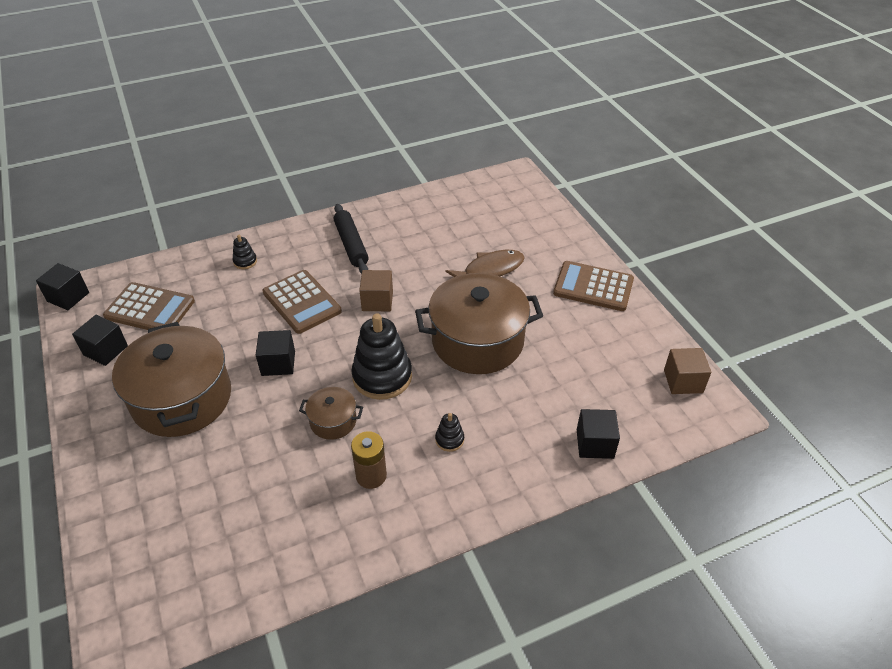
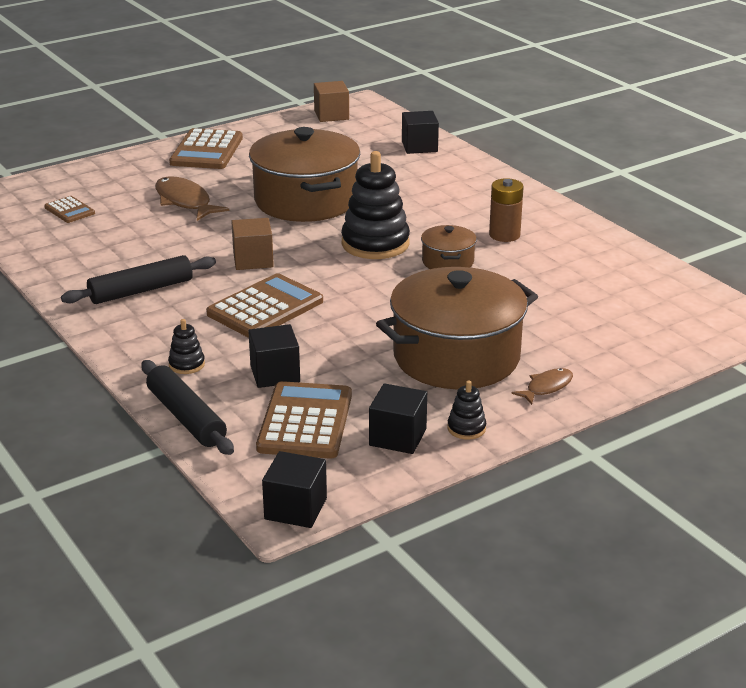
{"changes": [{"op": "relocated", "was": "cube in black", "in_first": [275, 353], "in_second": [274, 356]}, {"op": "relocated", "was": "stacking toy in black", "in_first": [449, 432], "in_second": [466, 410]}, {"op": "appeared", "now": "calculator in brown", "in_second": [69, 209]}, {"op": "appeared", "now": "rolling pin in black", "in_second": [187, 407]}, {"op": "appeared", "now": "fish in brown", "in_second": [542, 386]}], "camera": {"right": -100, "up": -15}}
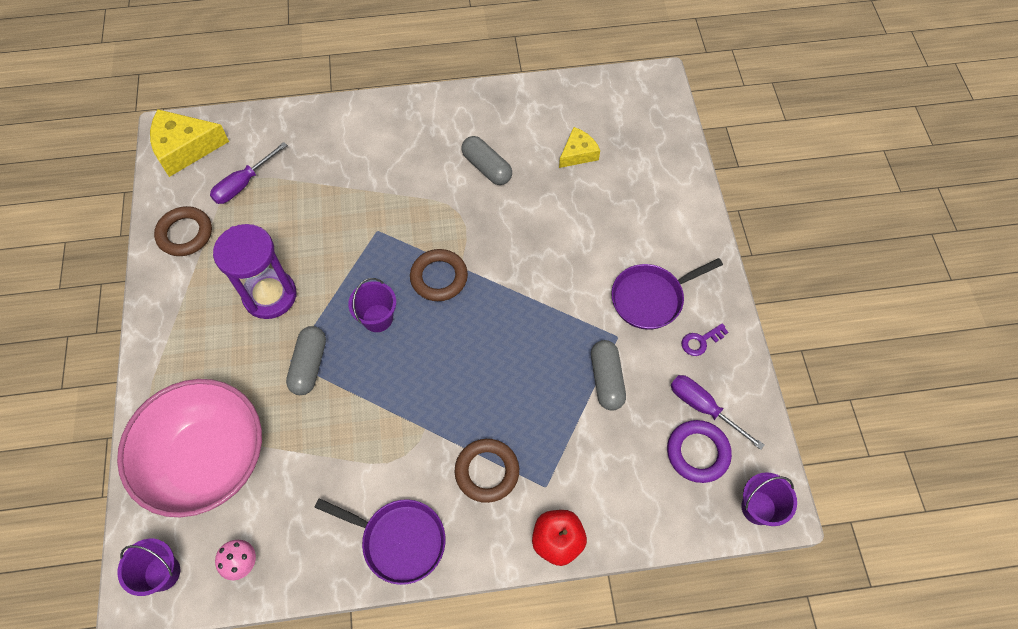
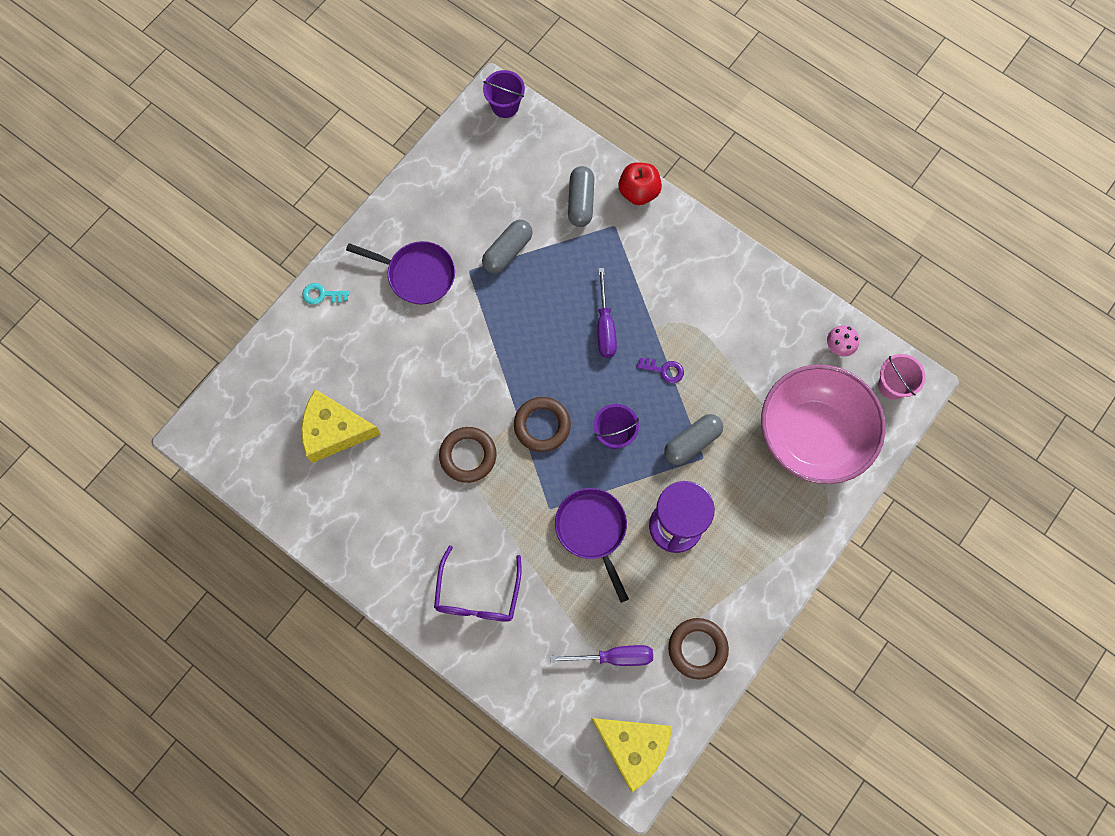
{"changes": [{"op": "size", "was": "cheese in yellow", "in_first": [579, 147], "in_second": [341, 426], "ratio": 1.67}, {"op": "relocated", "was": "capsule in grey", "in_first": [486, 160], "in_second": [581, 196]}, {"op": "relocated", "was": "key in purple", "in_first": [705, 339], "in_second": [660, 370]}, {"op": "relocated", "was": "screwdriver in purple", "in_first": [717, 412], "in_second": [607, 313]}, {"op": "missing", "was": "ring in purple", "in_first": [699, 451]}, {"op": "relocated", "was": "ring in brown", "in_first": [487, 471], "in_second": [468, 455]}, {"op": "relocated", "was": "pan in purple", "in_first": [380, 541], "in_second": [592, 545]}, {"op": "colour", "was": "bucket in purple", "now": "bucket in pink", "in_first": [149, 567], "in_second": [902, 377]}, {"op": "appeared", "now": "key in turquoise", "in_second": [325, 294]}, {"op": "appeared", "now": "glasses in purple", "in_second": [478, 583]}], "camera": {"right": -135, "up": 10}}
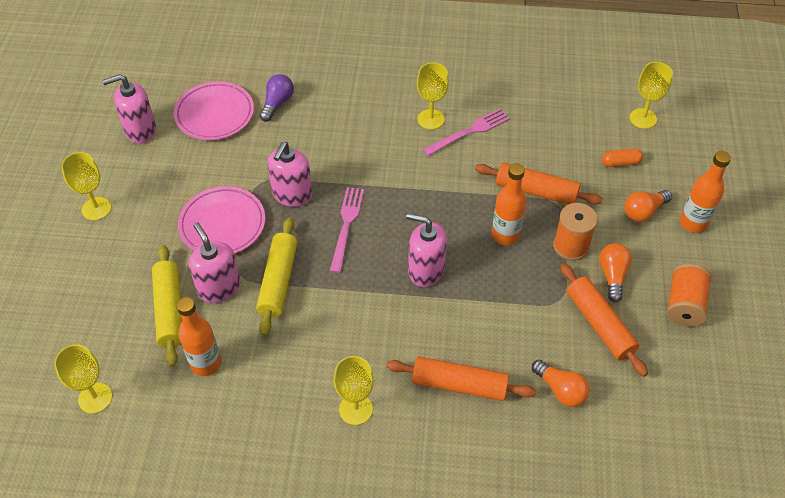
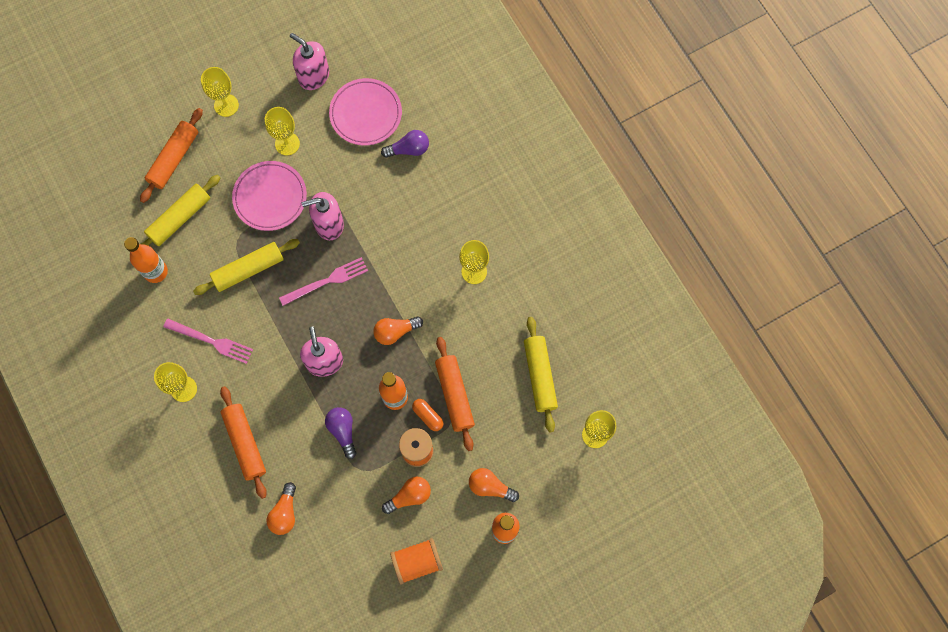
{"changes": [{"op": "relocated", "was": "fork in pink", "in_first": [466, 132], "in_second": [208, 341]}, {"op": "relocated", "was": "capsule in orange", "in_first": [622, 157], "in_second": [427, 415]}, {"op": "missing", "was": "soap dispenser in pink", "in_first": [215, 262]}, {"op": "relocated", "was": "rolling pin in orange", "in_first": [604, 320], "in_second": [171, 155]}, {"op": "relocated", "was": "goblet in yellow", "in_first": [83, 379], "in_second": [282, 131]}, {"op": "appeared", "now": "light bulb in orange", "in_second": [398, 330]}, {"op": "appeared", "now": "rolling pin in yellow", "in_second": [541, 374]}, {"op": "appeared", "now": "light bulb in purple", "in_second": [340, 433]}], "camera": {"right": 55, "up": 20}}
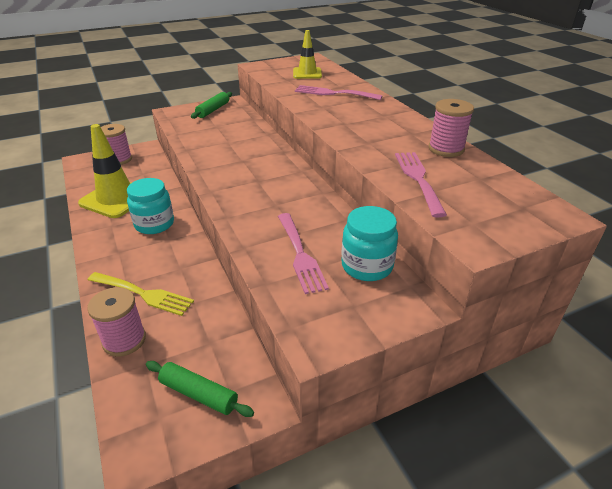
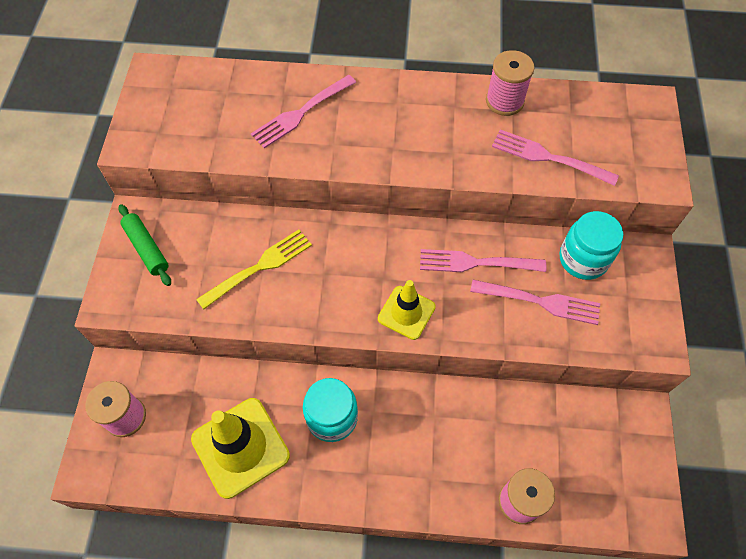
{"changes": [{"op": "relocated", "was": "traffic cone in yellow", "in_first": [307, 54], "in_second": [407, 310]}, {"op": "relocated", "was": "fork in yellow", "in_first": [141, 294], "in_second": [254, 269]}, {"op": "missing", "was": "rolling pin in green", "in_first": [200, 389]}, {"op": "appeared", "now": "fork in pink", "in_second": [483, 260]}], "camera": {"right": -60, "up": 25}}
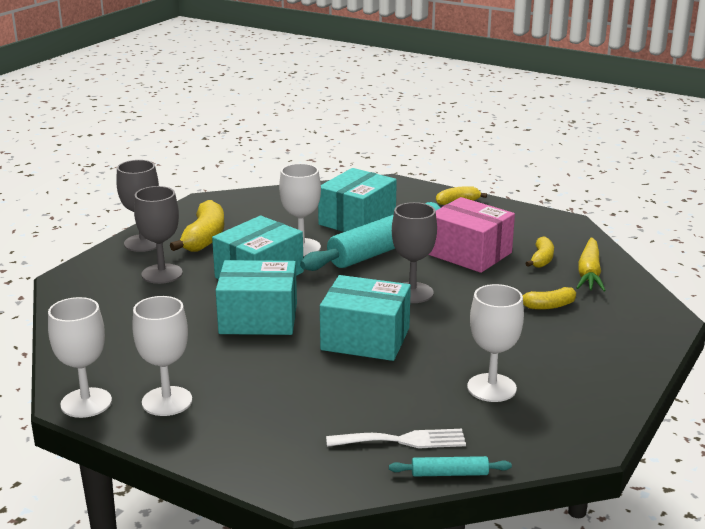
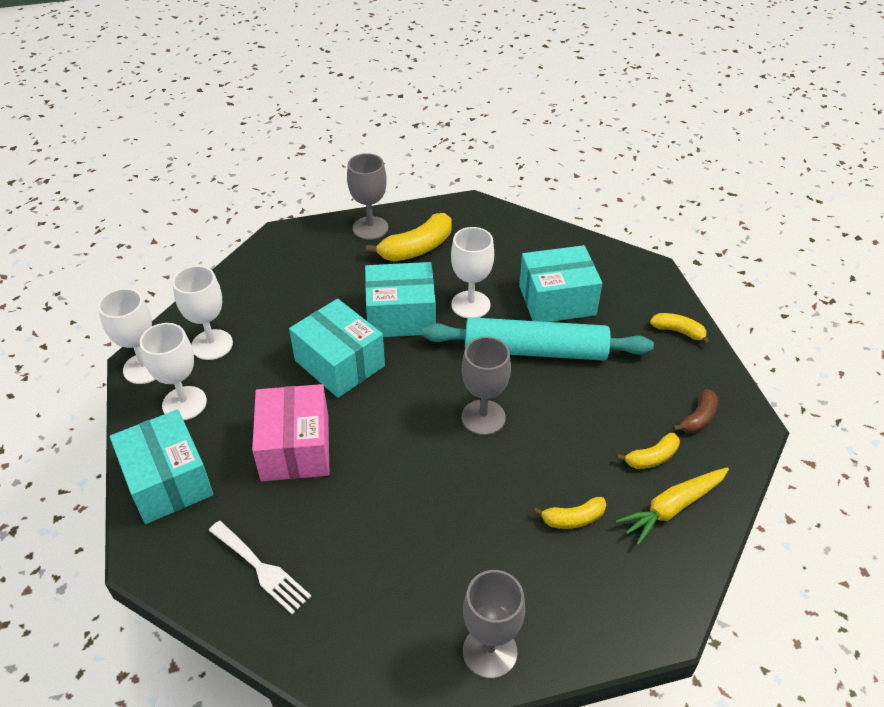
{"changes": [{"op": "relocated", "was": "goblet in grey", "in_first": [158, 235], "in_second": [494, 624]}, {"op": "relocated", "was": "box in pink", "in_first": [472, 235], "in_second": [290, 432]}, {"op": "relocated", "was": "box in turquoise", "in_first": [365, 318], "in_second": [162, 466]}, {"op": "relocated", "was": "goblet in white", "in_first": [495, 343], "in_second": [202, 313]}, {"op": "spun", "was": "banana in yellow", "in_first": [549, 298], "in_second": [570, 513], "clockwise": -45}, {"op": "missing", "was": "rolling pin in turquoise", "in_first": [450, 466]}, {"op": "appeared", "now": "banana in brown", "in_second": [695, 411]}], "camera": {"right": 45, "up": 20}}
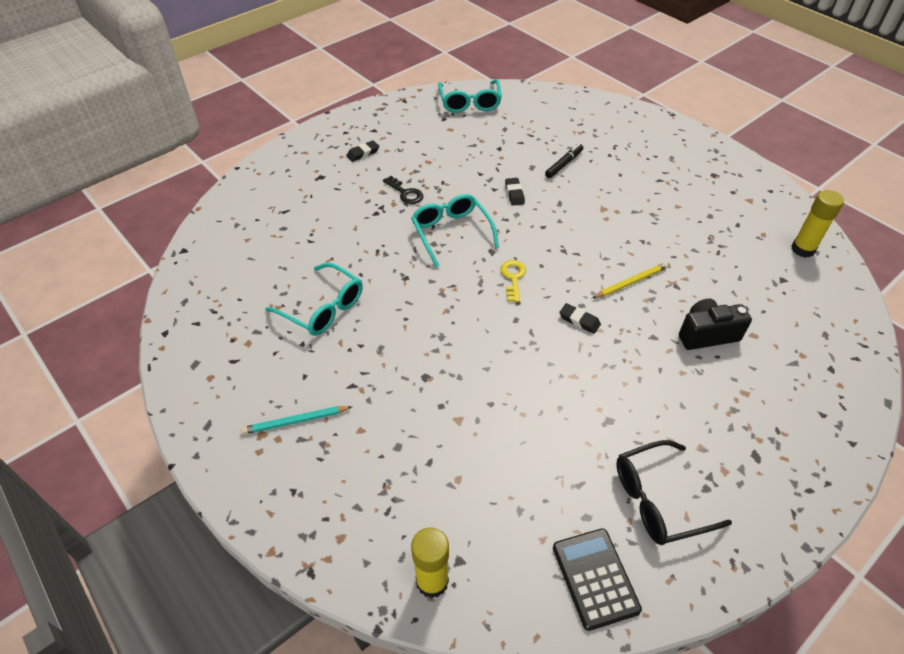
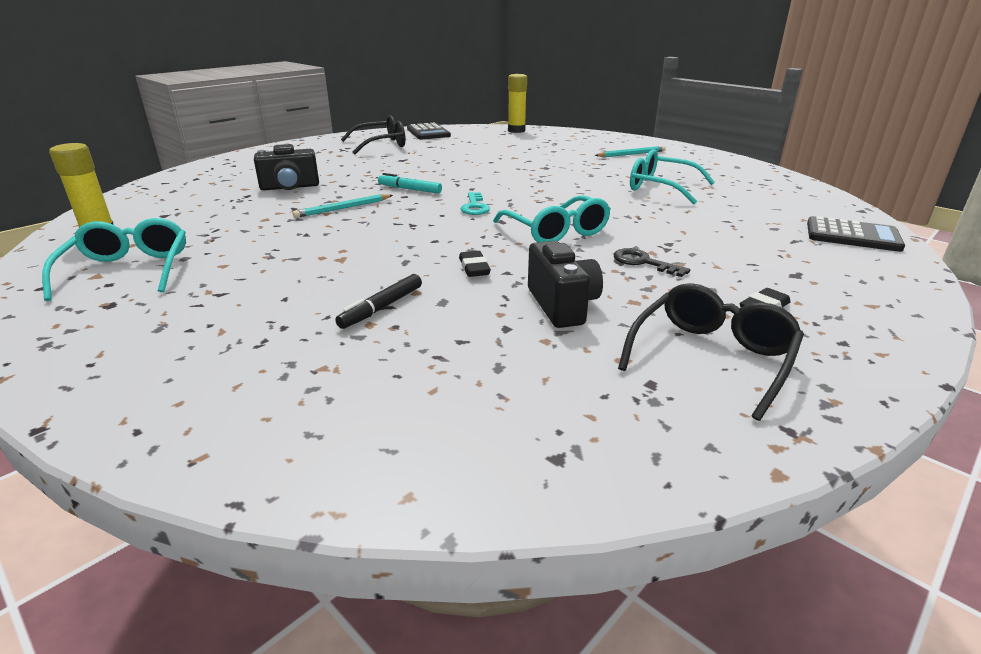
{"changes": [{"op": "relocated", "was": "glasses in turquoise", "in_first": [470, 96], "in_second": [114, 259]}, {"op": "colour", "was": "key in yellow", "now": "key in turquoise", "in_first": [513, 281], "in_second": [475, 203]}, {"op": "colour", "was": "pencil in yellow", "now": "pencil in turquoise", "in_first": [630, 280], "in_second": [343, 206]}, {"op": "exchanged", "was": "eraser in black", "now": "marker in turquoise", "in_first": [580, 318], "in_second": [410, 183]}, {"op": "appeared", "now": "calculator in black", "in_second": [856, 234]}, {"op": "appeared", "now": "camera in black", "in_second": [565, 284]}, {"op": "appeared", "now": "glasses in black", "in_second": [711, 352]}], "camera": {"right": 175, "up": -20}}
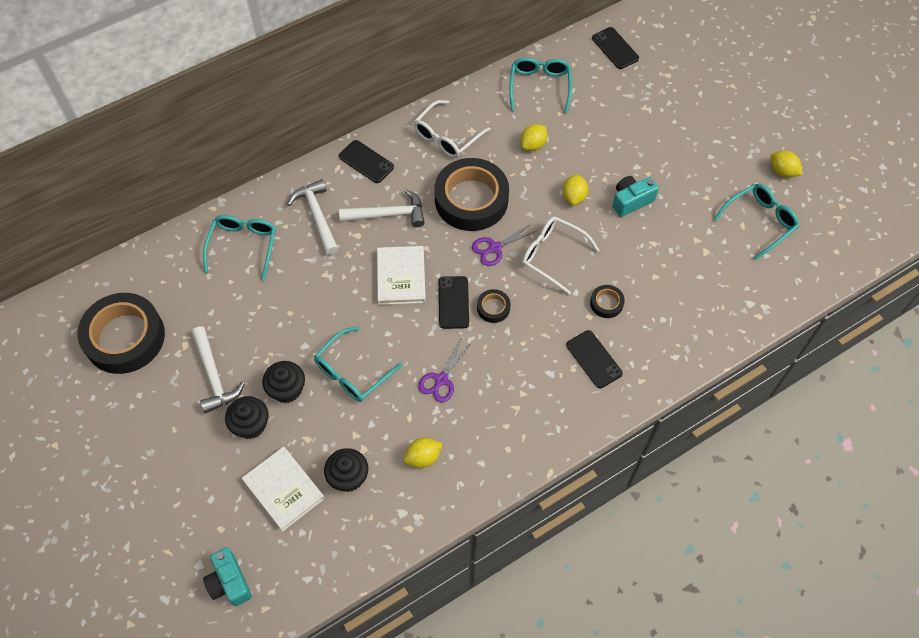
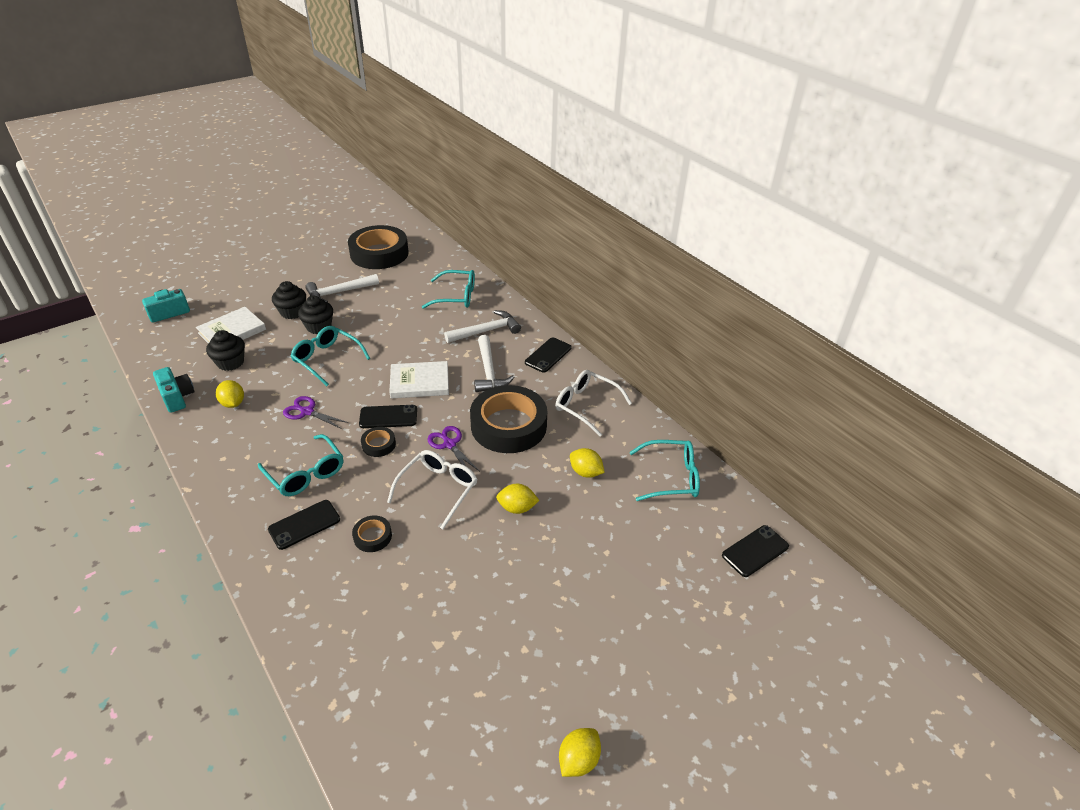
{"changes": [{"op": "relocated", "was": "camera in turquoise", "in_first": [635, 196], "in_second": [173, 390]}, {"op": "relocated", "was": "glasses in turquoise", "in_first": [756, 221], "in_second": [300, 465]}], "camera": {"right": 85, "up": -20}}
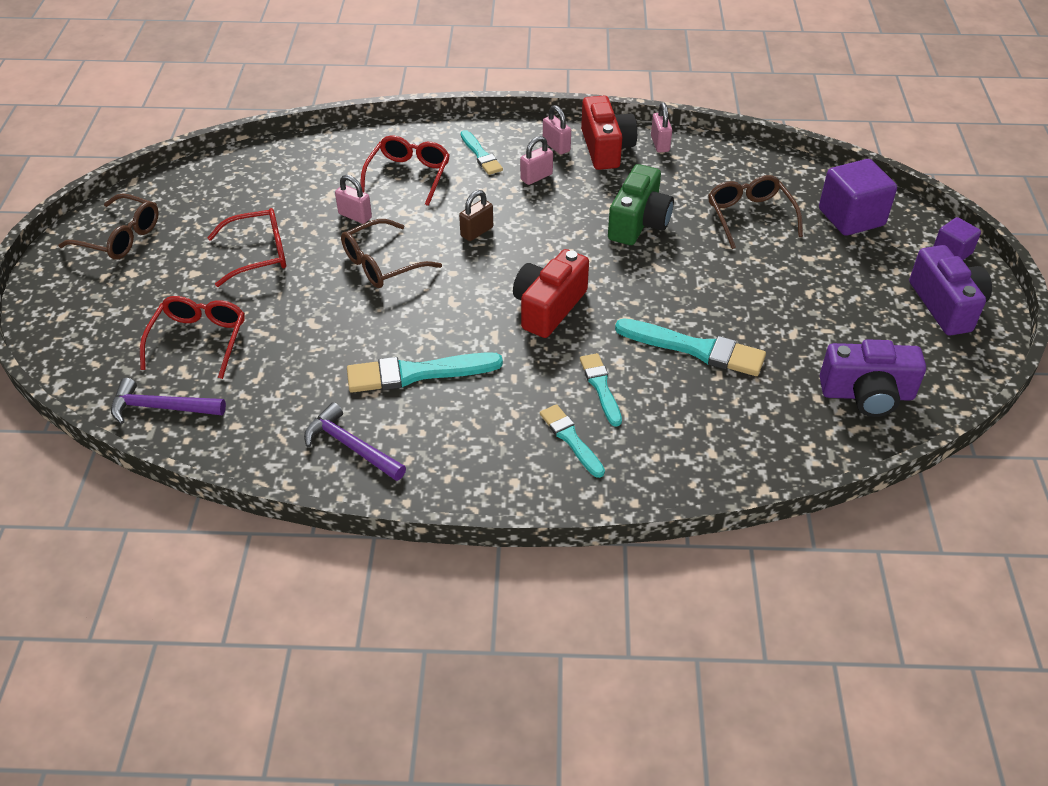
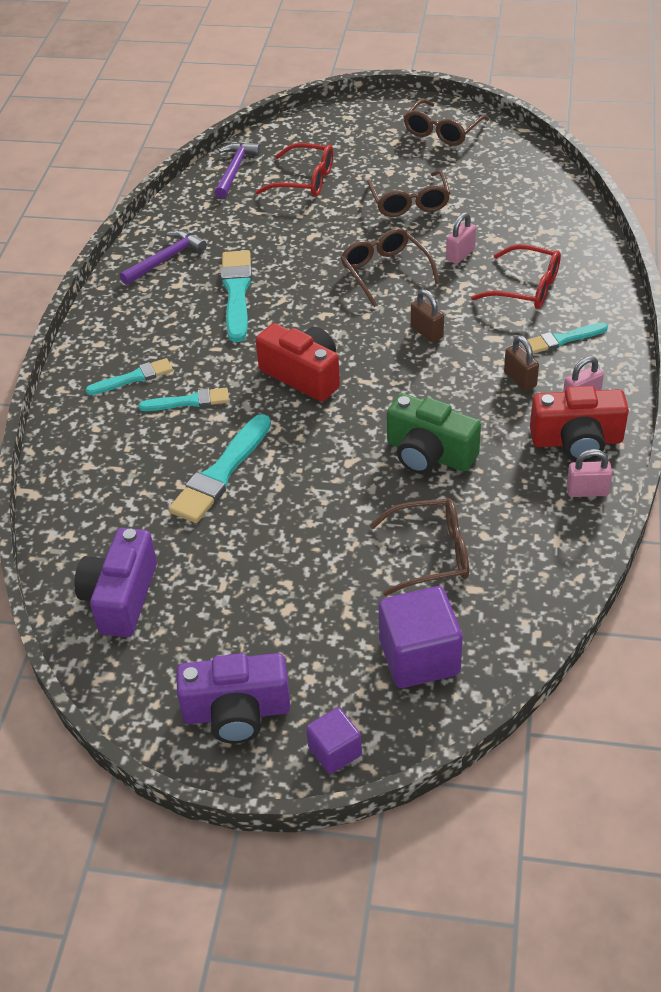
{"changes": [{"op": "colour", "was": "padlock in pink", "now": "padlock in brown", "in_first": [536, 160], "in_second": [521, 363]}, {"op": "colour", "was": "glasses in red", "now": "glasses in brown", "in_first": [246, 247], "in_second": [408, 193]}], "camera": {"right": 100, "up": 0}}
